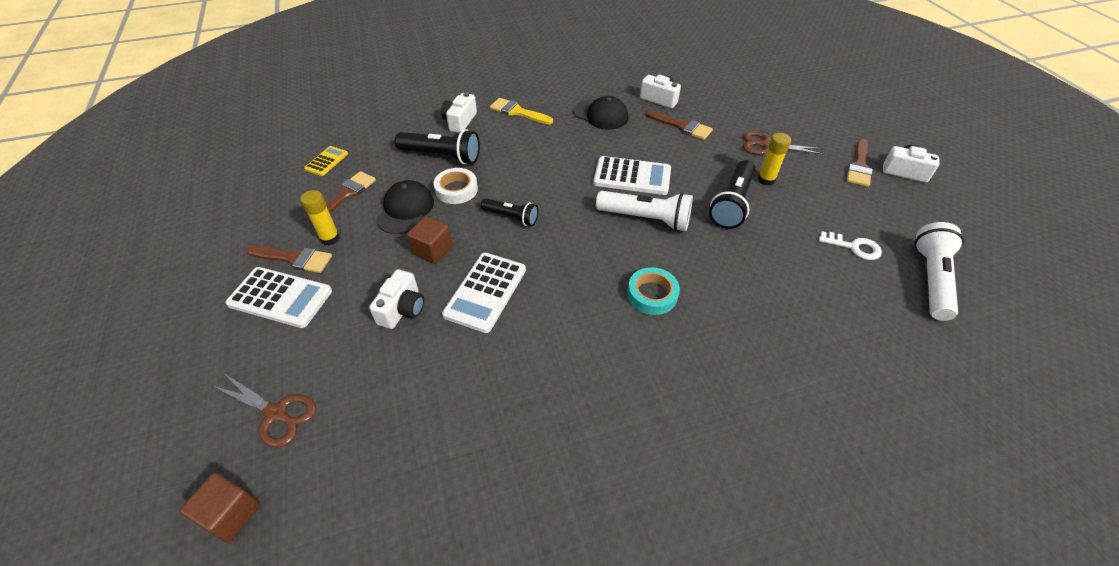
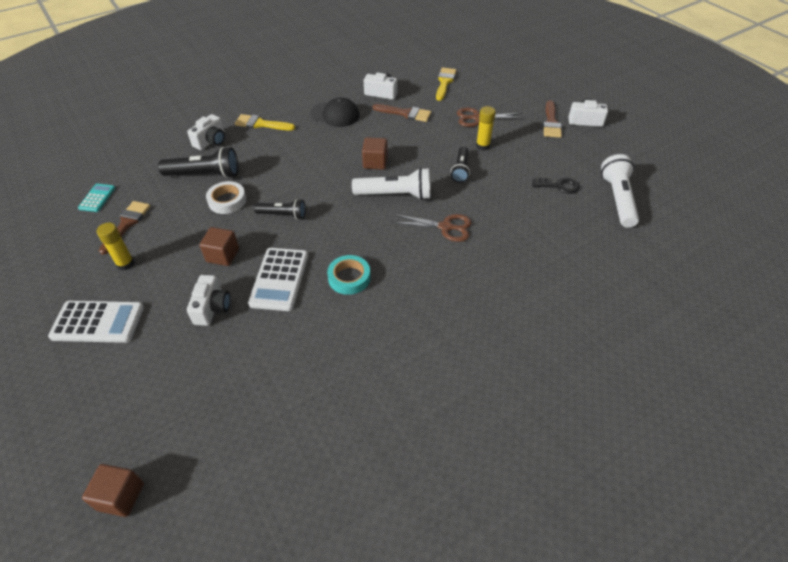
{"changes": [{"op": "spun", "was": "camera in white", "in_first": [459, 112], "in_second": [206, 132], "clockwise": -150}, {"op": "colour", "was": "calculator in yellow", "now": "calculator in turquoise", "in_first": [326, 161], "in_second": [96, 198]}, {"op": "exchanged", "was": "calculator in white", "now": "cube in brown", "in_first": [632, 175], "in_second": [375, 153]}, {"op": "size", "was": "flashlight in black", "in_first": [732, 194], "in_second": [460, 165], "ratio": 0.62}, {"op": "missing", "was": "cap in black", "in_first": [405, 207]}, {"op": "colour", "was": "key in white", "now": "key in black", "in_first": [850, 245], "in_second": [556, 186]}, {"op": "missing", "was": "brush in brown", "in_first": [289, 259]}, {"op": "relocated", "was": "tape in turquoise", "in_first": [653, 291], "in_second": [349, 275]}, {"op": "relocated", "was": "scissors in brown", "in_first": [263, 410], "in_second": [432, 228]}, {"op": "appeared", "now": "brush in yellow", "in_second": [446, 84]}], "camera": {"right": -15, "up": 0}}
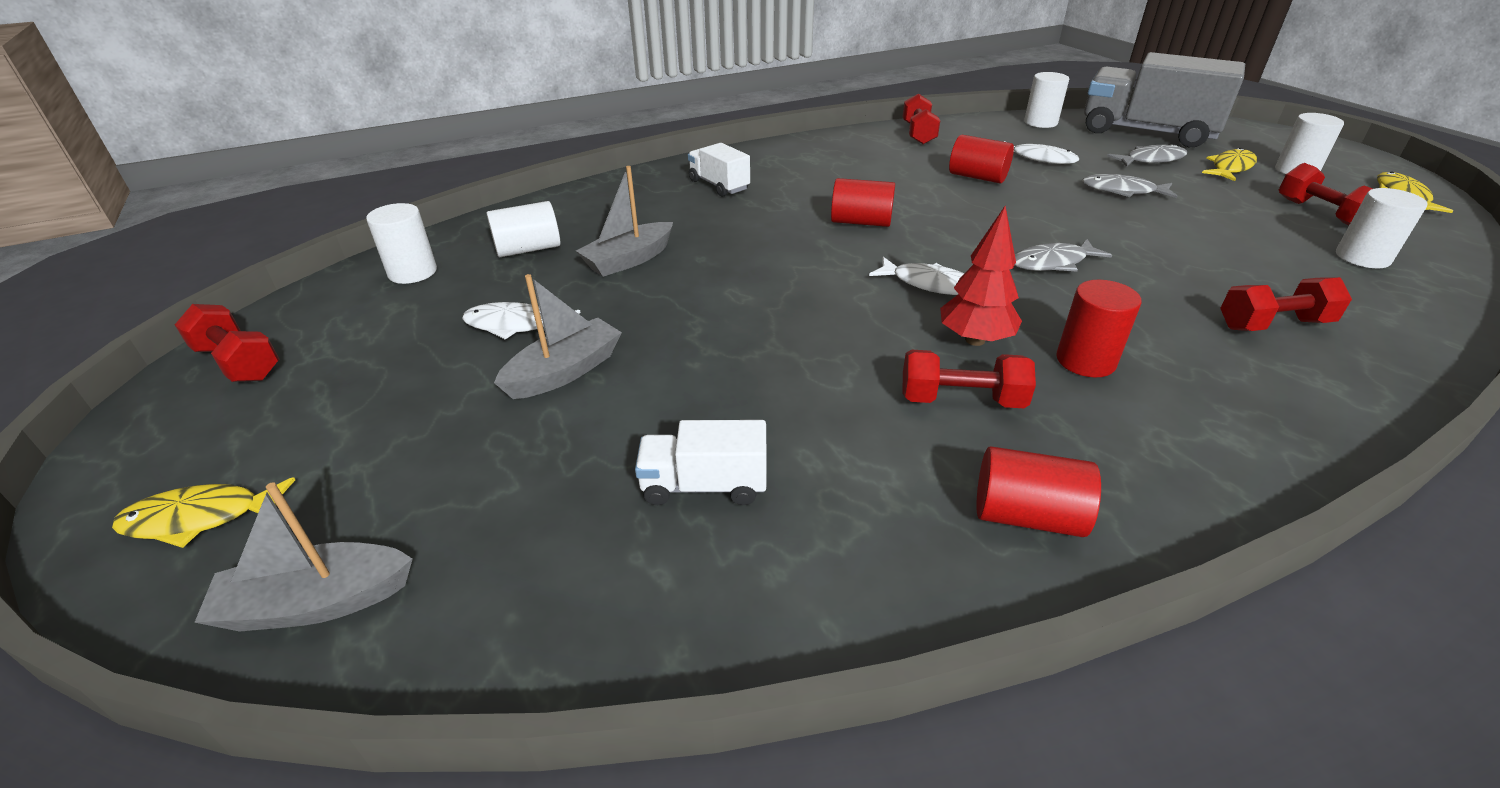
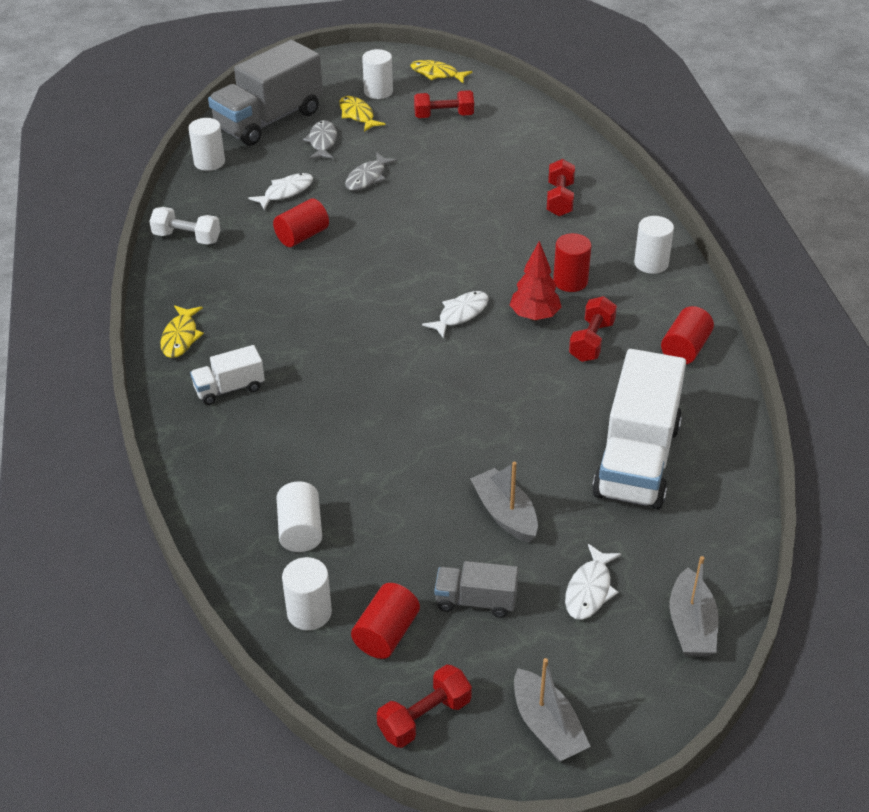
{"changes": [{"op": "colour", "was": "dumbbell in red", "now": "dumbbell in white", "in_first": [921, 118], "in_second": [184, 226]}, {"op": "relocated", "was": "boat in grey", "in_first": [624, 221], "in_second": [552, 710]}, {"op": "relocated", "was": "cylinder in red", "in_first": [863, 202], "in_second": [385, 621]}, {"op": "relocated", "was": "cylinder in white", "in_first": [1381, 228], "in_second": [654, 245]}, {"op": "missing", "was": "fish in grey", "in_first": [1063, 255]}, {"op": "relocated", "was": "fish in white", "in_first": [521, 320], "in_second": [593, 582]}, {"op": "size", "was": "truck in white", "in_first": [701, 462], "in_second": [639, 429], "ratio": 2.08}, {"op": "relocated", "was": "fish in yellow", "in_first": [203, 512], "in_second": [182, 331]}, {"op": "appeared", "now": "truck in grey", "in_second": [476, 589]}], "camera": {"right": -75, "up": 5}}
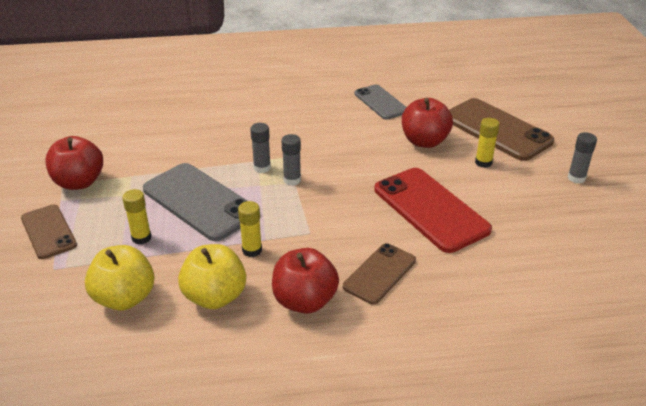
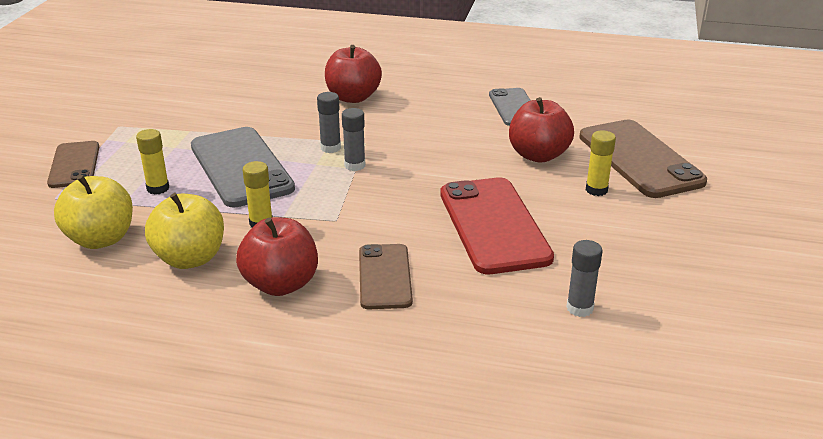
{"changes": [{"op": "relocated", "was": "glue stick in grey", "in_first": [582, 158], "in_second": [584, 278]}, {"op": "relocated", "was": "apple in red", "in_first": [74, 163], "in_second": [353, 74]}, {"op": "spun", "was": "phone in brown", "in_first": [379, 273], "in_second": [386, 276], "clockwise": -60}], "camera": {"right": 20, "up": -5}}
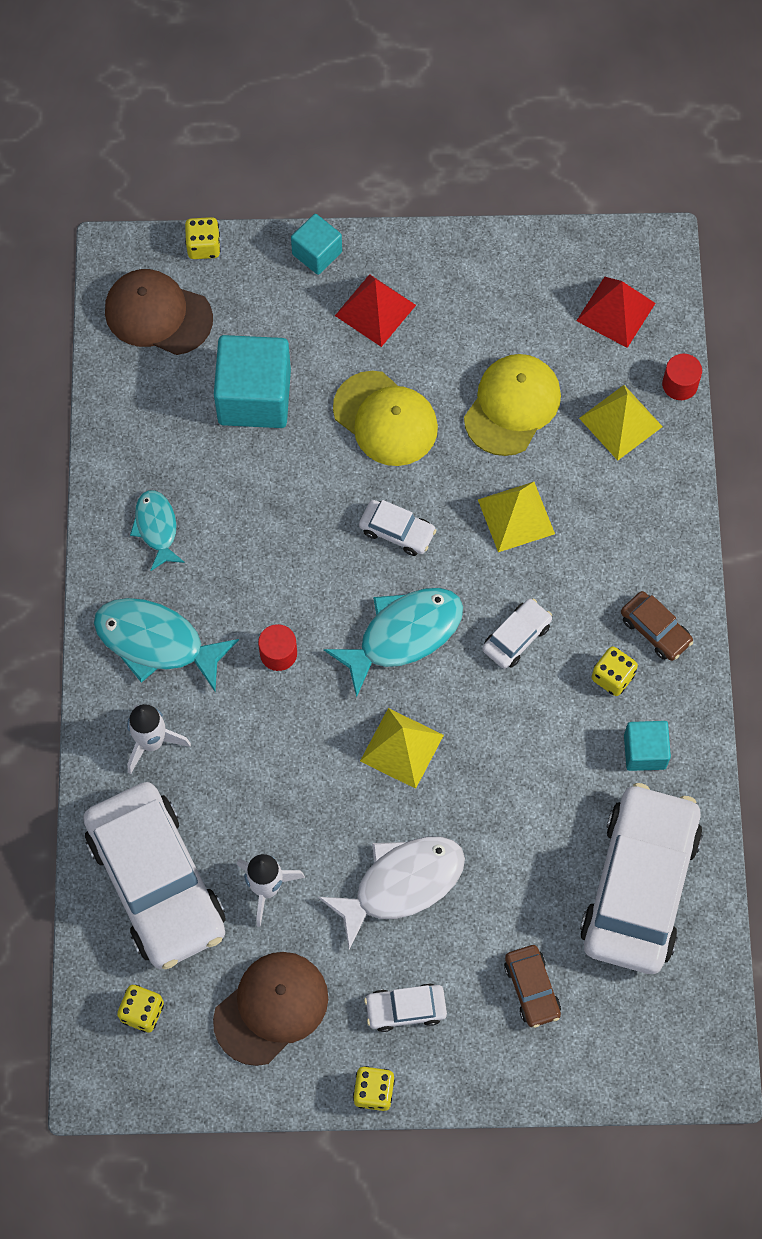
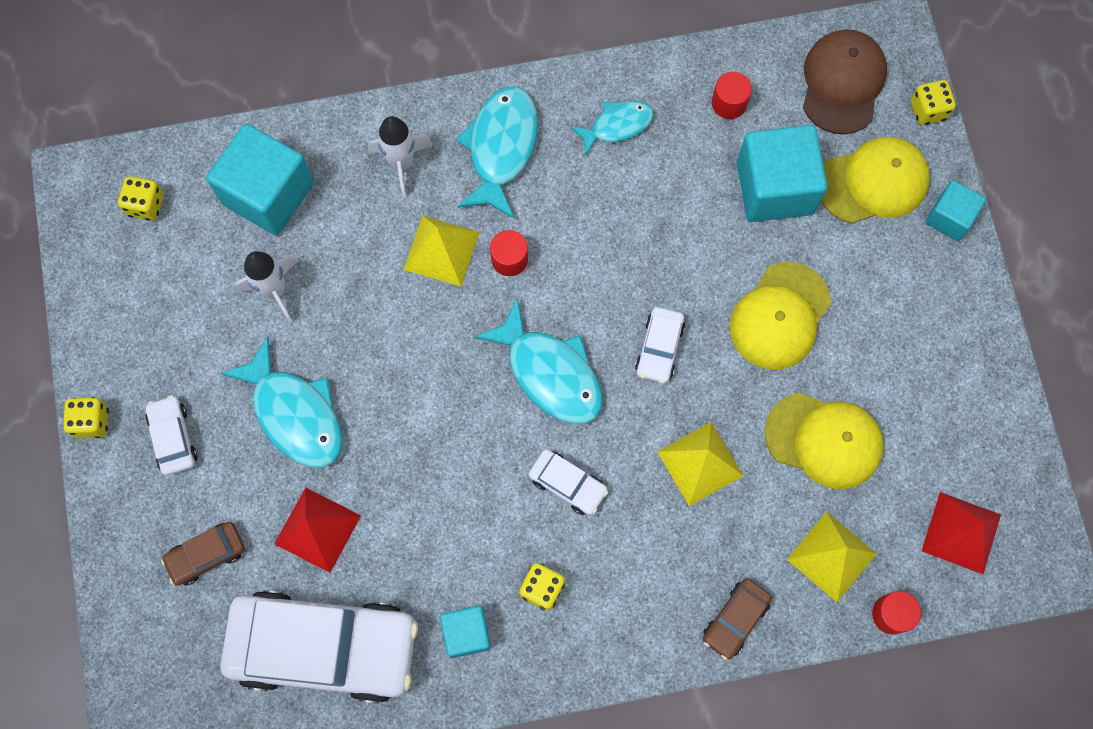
{"changes": [{"op": "relocated", "was": "pyramid in red", "in_first": [375, 310], "in_second": [317, 530]}, {"op": "relocated", "was": "car in brown", "in_first": [657, 626], "in_second": [737, 619]}, {"op": "relocated", "was": "pyramid in yellow", "in_first": [402, 748], "in_second": [441, 250]}, {"op": "exchanged", "was": "car in white", "now": "cube in turquoise", "in_first": [154, 875], "in_second": [260, 179]}, {"op": "colour", "was": "fish in white", "now": "fish in turquoise", "in_first": [391, 893], "in_second": [281, 402]}, {"op": "missing", "was": "cap in brown", "in_first": [270, 1009]}, {"op": "appeared", "now": "cylinder in red", "in_second": [732, 95]}, {"op": "appeared", "now": "cap in yellow", "in_second": [875, 180]}], "camera": {"right": 80, "up": 5}}
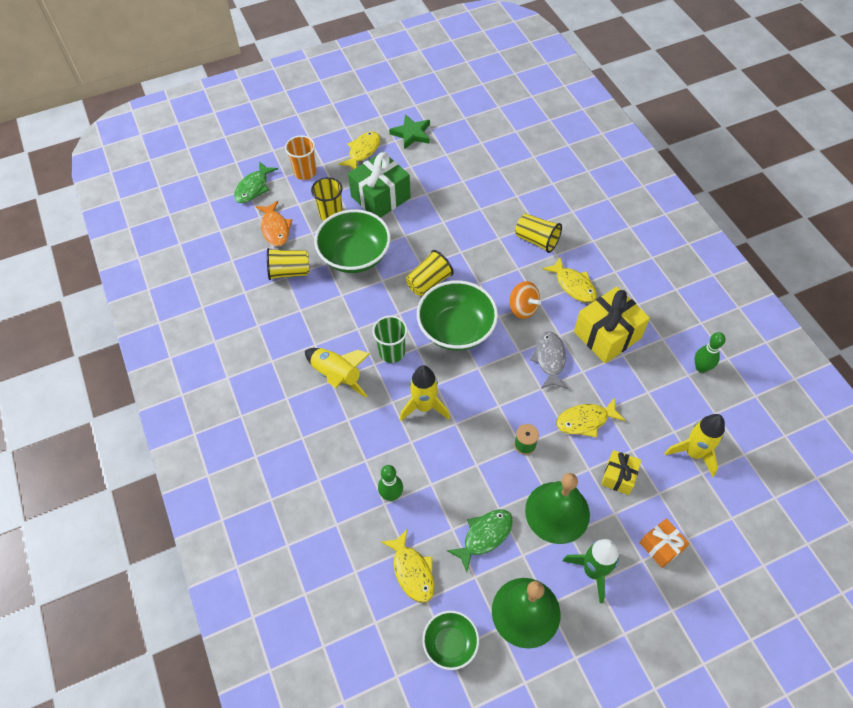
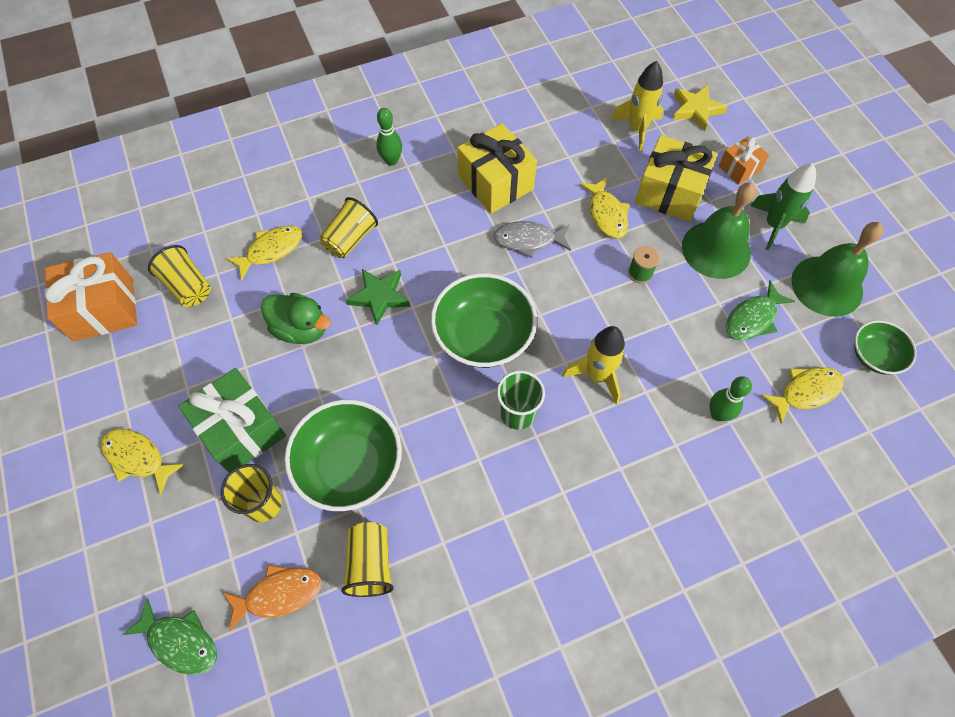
{"changes": [{"op": "relocated", "was": "star in green", "in_first": [409, 132], "in_second": [378, 297]}, {"op": "missing", "was": "cup in orange", "in_first": [301, 157]}, {"op": "relocated", "was": "cup in yellow", "in_first": [430, 273], "in_second": [179, 276]}, {"op": "relocated", "was": "fish in yellow", "in_first": [569, 280], "in_second": [264, 252]}, {"op": "missing", "was": "spinning top in orange", "in_first": [525, 300]}, {"op": "relocated", "was": "bowling pin in green", "in_first": [710, 352], "in_second": [389, 137]}, {"op": "missing", "was": "rocket in yellow", "in_first": [337, 373]}, {"op": "size", "was": "gift in yellow", "in_first": [621, 472], "in_second": [676, 178], "ratio": 1.81}, {"op": "spun", "was": "fish in green", "in_first": [479, 540], "in_second": [760, 310], "clockwise": -90}, {"op": "appeared", "now": "star in yellow", "in_second": [699, 108]}, {"op": "appeared", "now": "gift in orange", "in_second": [91, 296]}, {"op": "appeared", "now": "duck in green", "in_second": [296, 318]}], "camera": {"right": -90, "up": 5}}
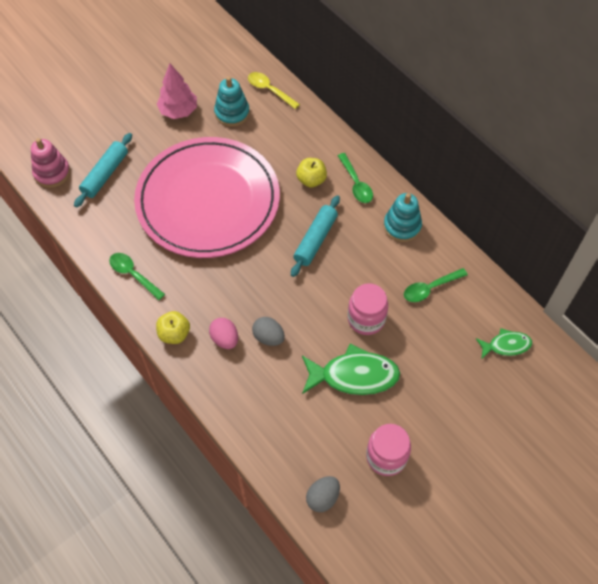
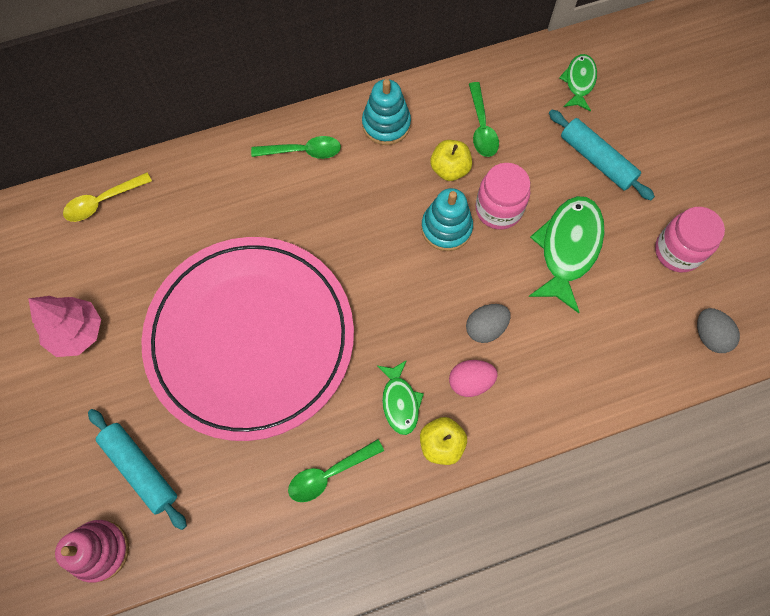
{"changes": [{"op": "relocated", "was": "stacking toy in turquoise", "in_first": [232, 102], "in_second": [447, 219]}, {"op": "relocated", "was": "apple in yellow", "in_first": [311, 173], "in_second": [451, 160]}, {"op": "relocated", "was": "rolling pin in turquoise", "in_first": [315, 236], "in_second": [602, 155]}, {"op": "appeared", "now": "fish in green", "in_second": [400, 397]}], "camera": {"right": -70, "up": 10}}
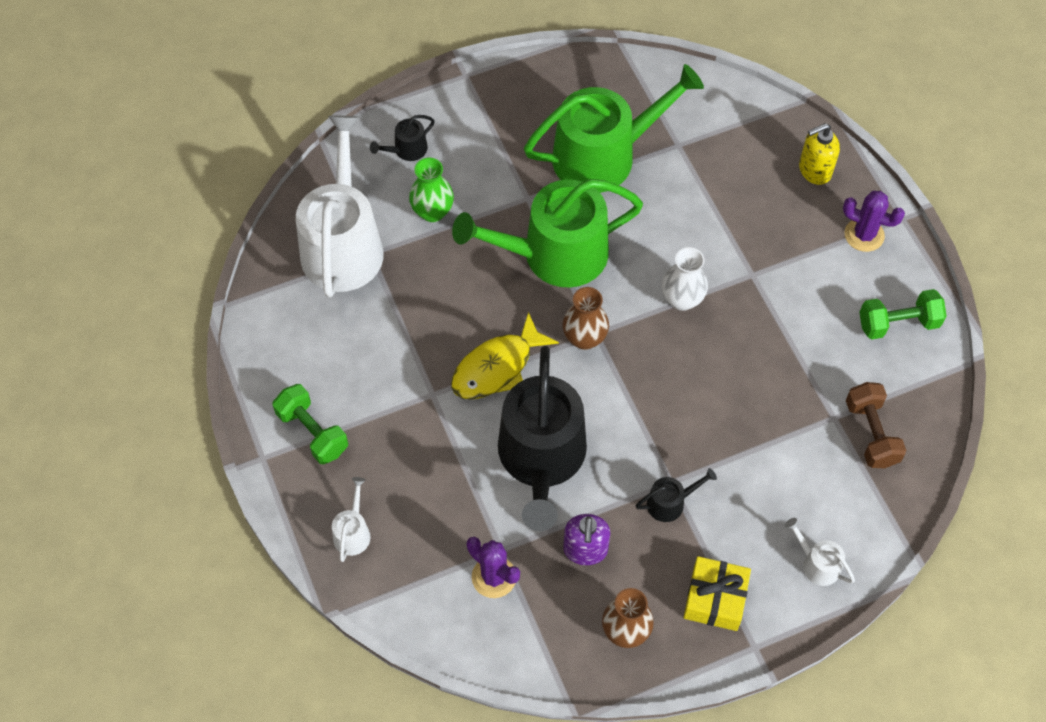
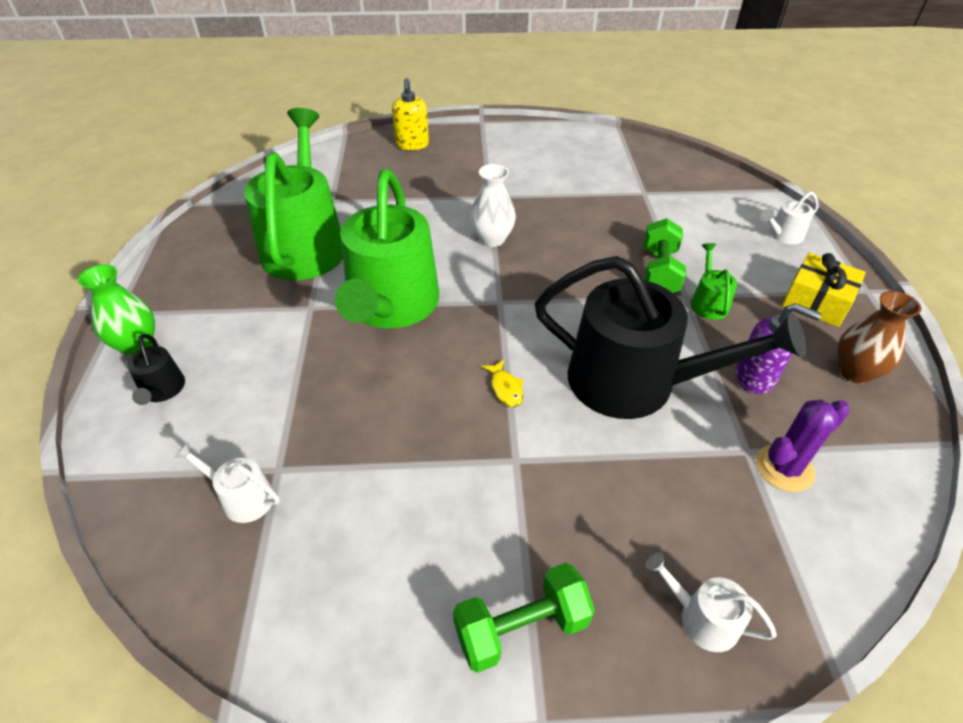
{"changes": [{"op": "size", "was": "watering can in white", "in_first": [340, 207], "in_second": [227, 482], "ratio": 0.41}, {"op": "relocated", "was": "vase in green", "in_first": [431, 190], "in_second": [116, 310]}, {"op": "missing", "was": "cactus in purple", "in_first": [874, 221]}, {"op": "missing", "was": "vase in brown", "in_first": [585, 318]}, {"op": "relocated", "was": "dumbbell in green", "in_first": [903, 314], "in_second": [665, 255]}, {"op": "size", "was": "fish in yellow", "in_first": [505, 356], "in_second": [502, 383], "ratio": 0.45}, {"op": "missing", "was": "dumbbell in brown", "in_first": [876, 425]}, {"op": "colour", "was": "watering can in black", "now": "watering can in green", "in_first": [676, 495], "in_second": [714, 281]}], "camera": {"right": -70, "up": -15}}
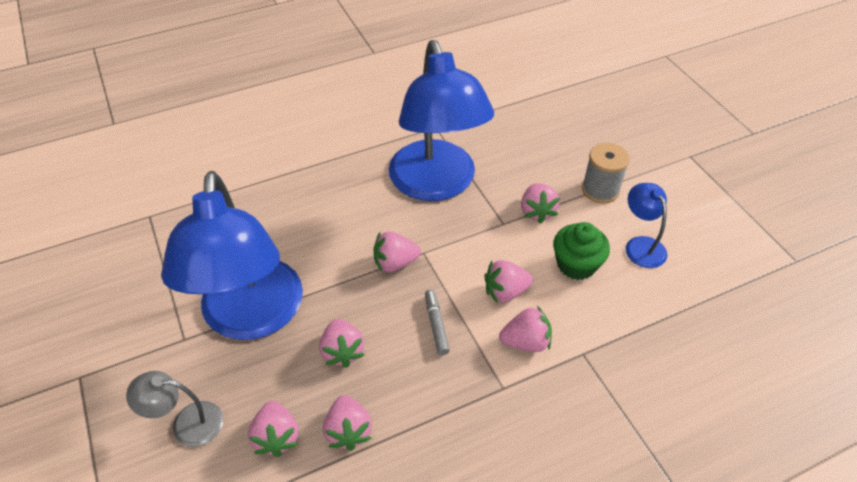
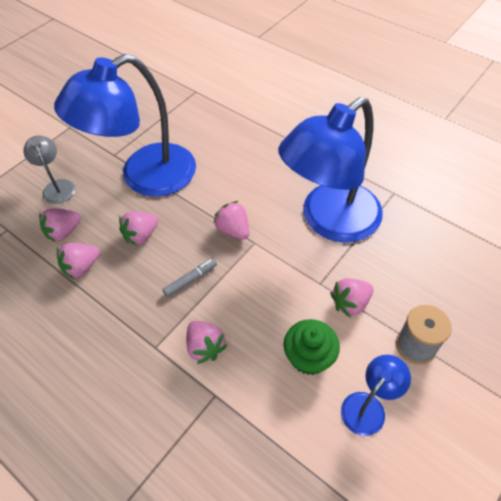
{"changes": [{"op": "missing", "was": "strawberry in pink", "in_first": [508, 281]}], "camera": {"right": 65, "up": 5}}
